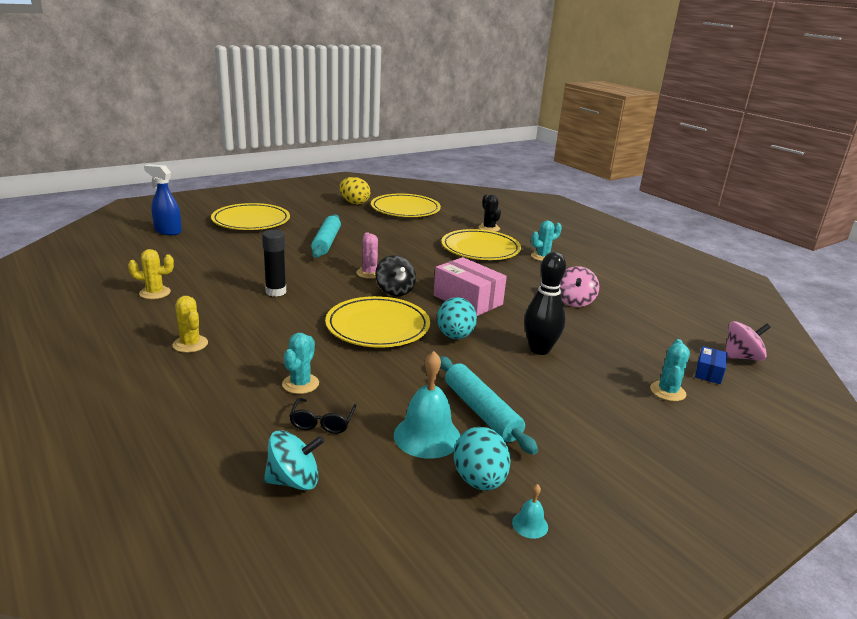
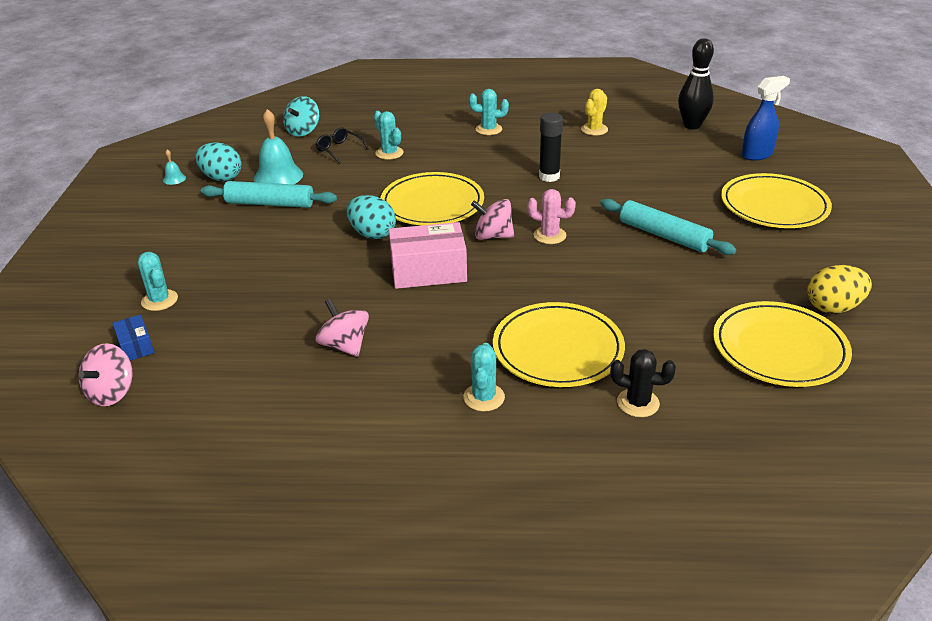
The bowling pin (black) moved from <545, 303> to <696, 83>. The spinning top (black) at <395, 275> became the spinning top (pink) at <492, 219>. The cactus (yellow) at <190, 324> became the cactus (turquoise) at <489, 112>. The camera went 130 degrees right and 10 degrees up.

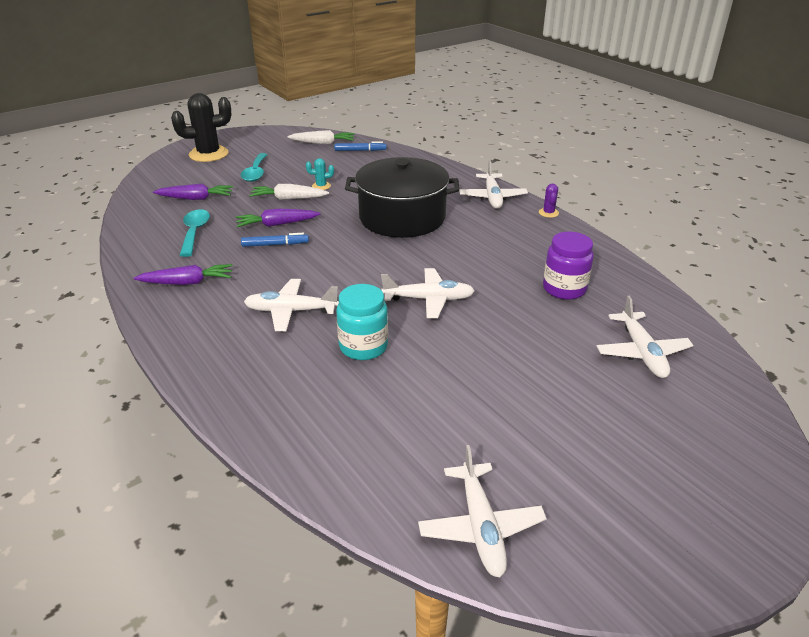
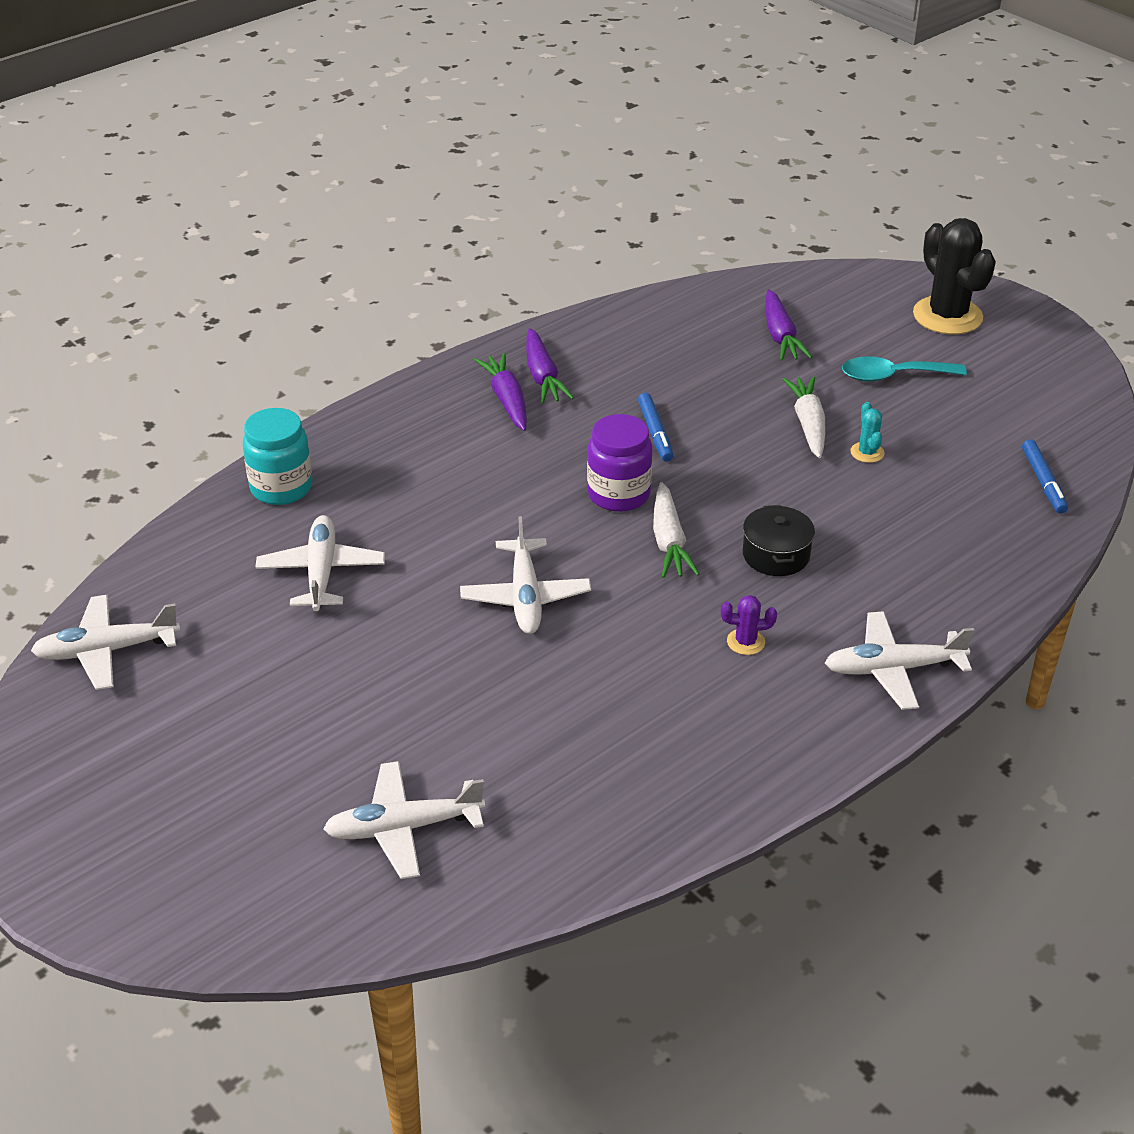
The carrot (white) moved from <320, 137> to <676, 530>. The pot (black) at <402, 197> changed to 0.44 times the size. The cactus (purple) moved from <549, 201> to <749, 625>. The spoon (turquoise) at <195, 233> disappeared. The carrot (purple) moved from <278, 218> to <500, 392>. The jar (purple) moved from <568, 265> to <619, 463>. The plane (white) moved from <291, 305> to <320, 563>. The jar (turquoise) moved from <362, 322> to <277, 456>. The camera went 85 degrees right and 5 degrees up.

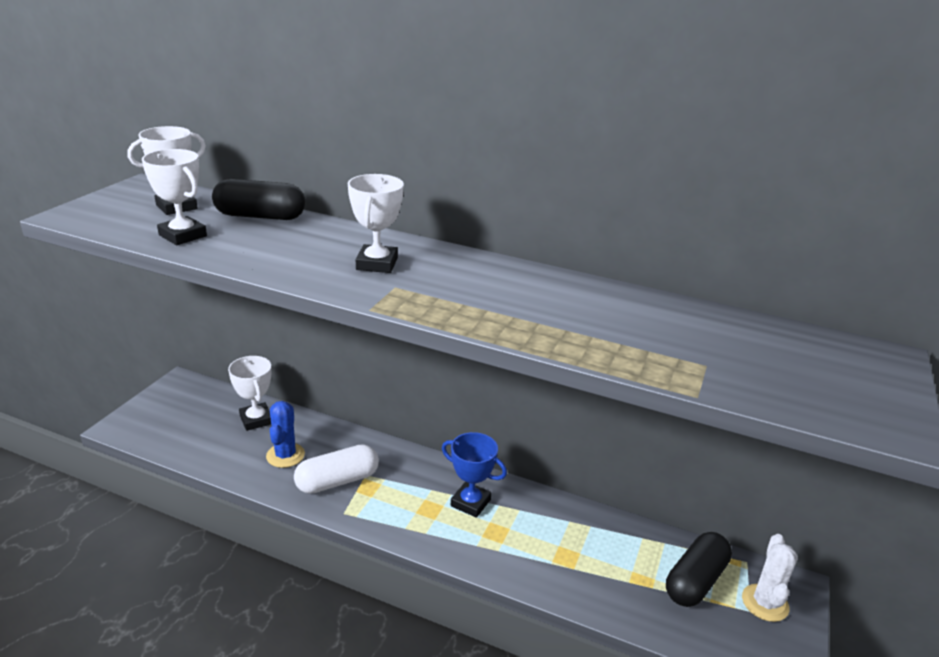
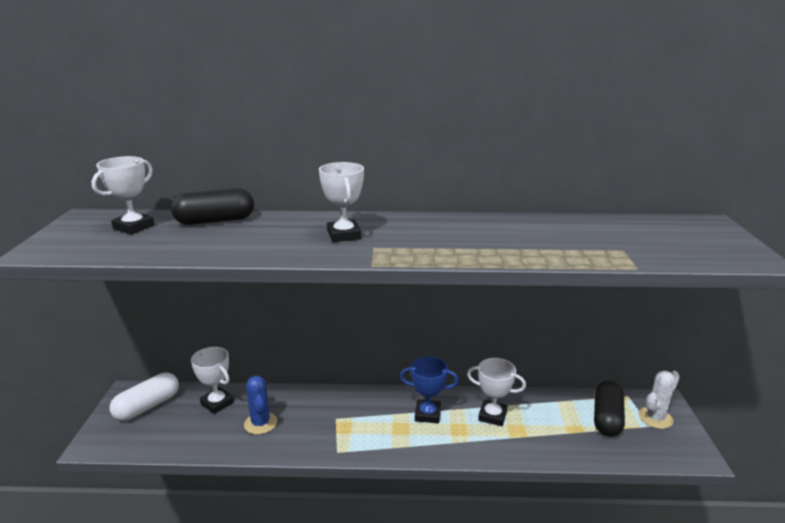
The trophy (white) moved from <174, 197> to <496, 392>. The capsule (white) moved from <336, 469> to <144, 397>. The cactus (white) at <770, 578> turned 60 degrees clockwise. The camera went 20 degrees left and 5 degrees down.

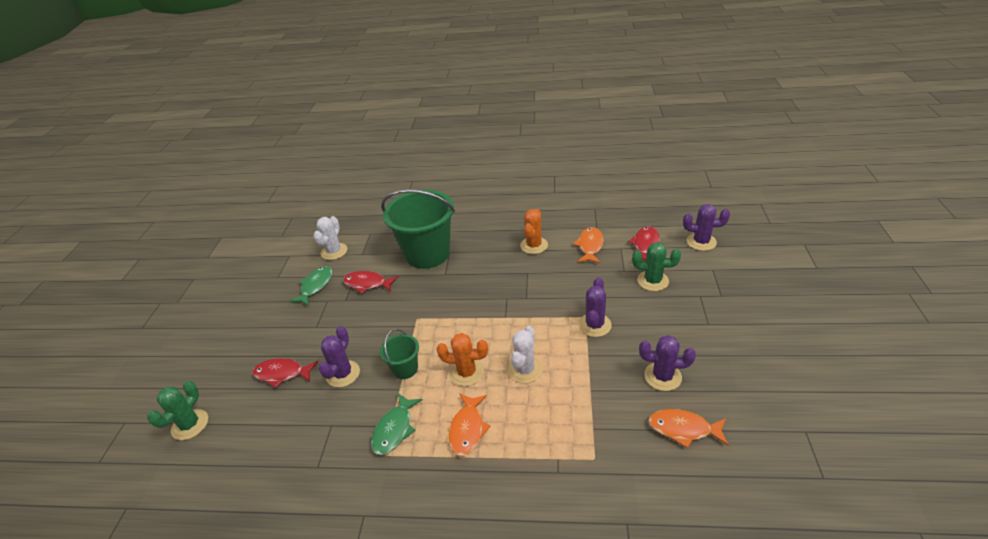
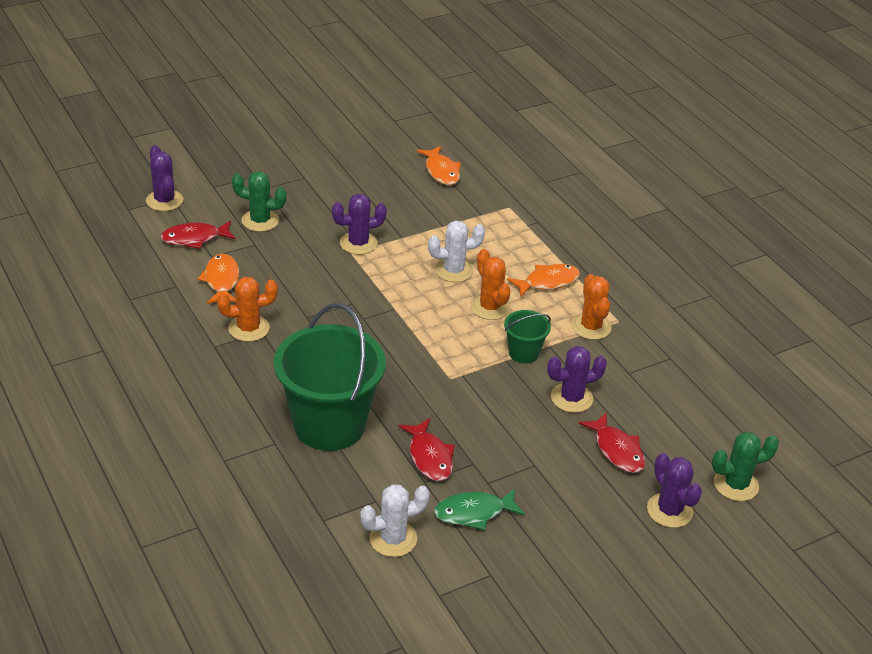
The fish (orange) at <588, 245> turned 105 degrees clockwise. The cactus (green) at <656, 266> turned 60 degrees counterclockwise. The cactus (purple) moved from <667, 363> to <674, 490>. The fish (green) at <397, 424> was replaced by the cactus (orange) at <591, 307>. The camera went 130 degrees left and 0 degrees up.

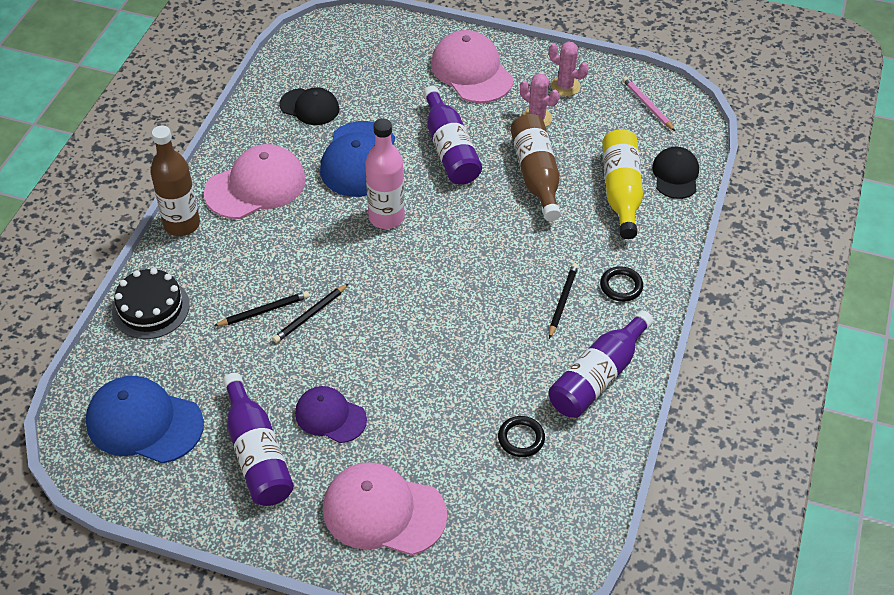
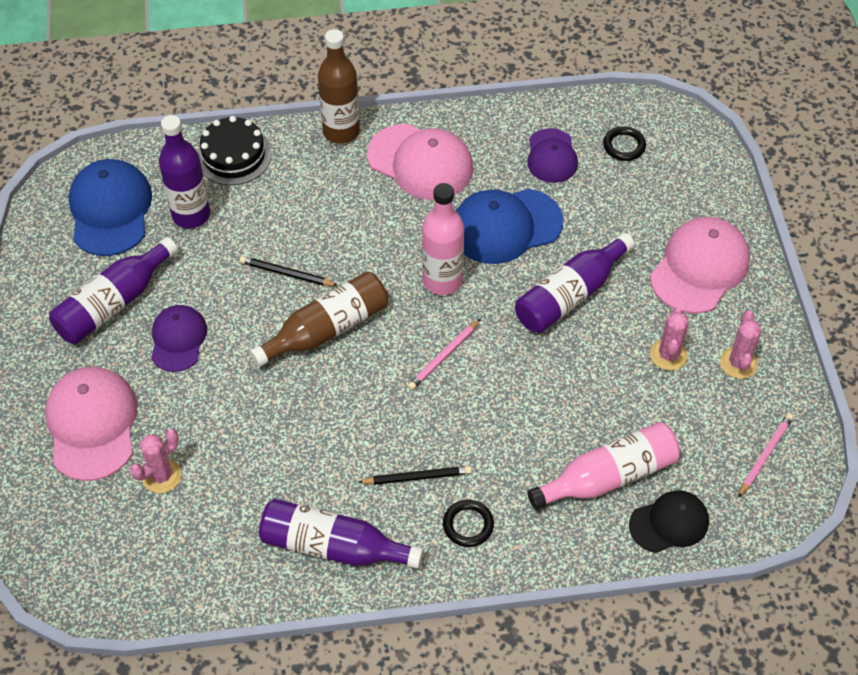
The cap (black) at <309, 106> became the cap (purple) at <552, 155>. The bottle (brown) moved from <535, 167> to <319, 319>. The bottle (yellow) at <622, 184> became the bottle (pink) at <603, 466>. The pencil (black) at <261, 308> disappeared. The ring (black) moved from <521, 436> to <624, 143>. The bottle (purple) at <184, 171> appeared. The pencil (pink) at <444, 354> appeared. The cactus (pink) at <156, 461> appeared. The camera went 65 degrees right and 5 degrees up.

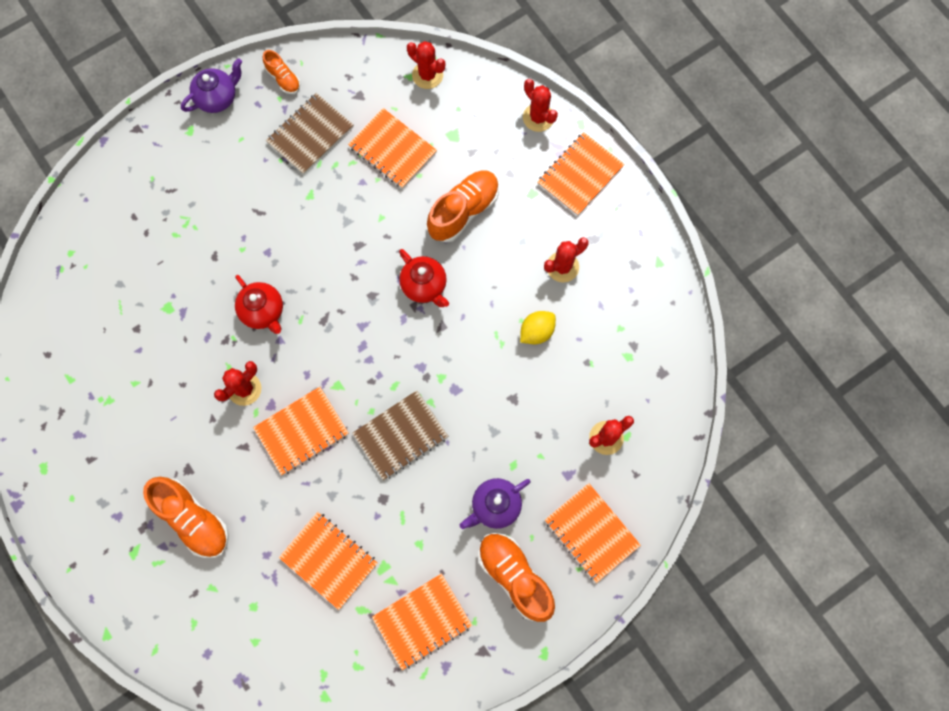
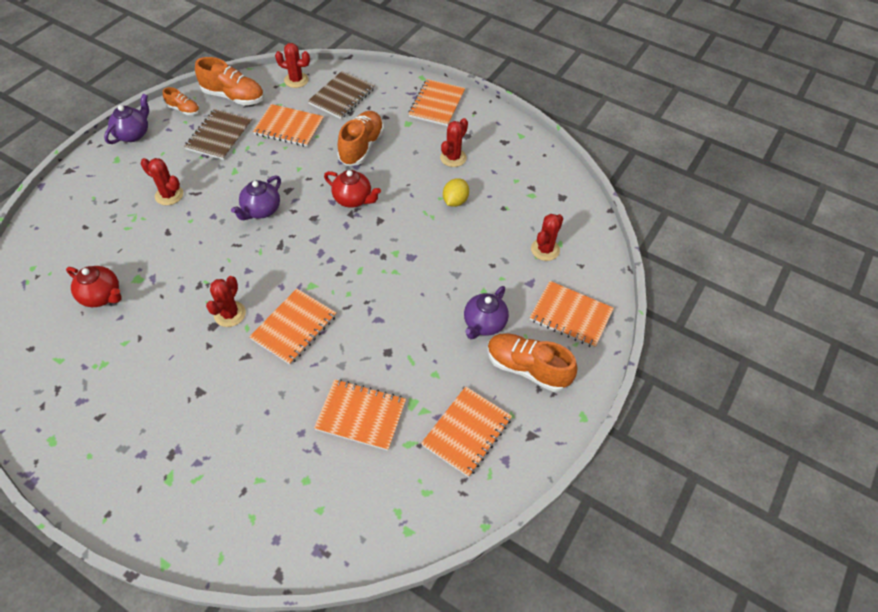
The cactus (red) moved from <540, 105> to <162, 181>. The teapot (red) moved from <259, 304> to <94, 286>. The notebook (brown) moved from <400, 435> to <341, 95>. The shoe (orange) moved from <186, 517> to <229, 81>. The teapot (purple) at <256, 197> appeared. The camera went 25 degrees left and 20 degrees down.

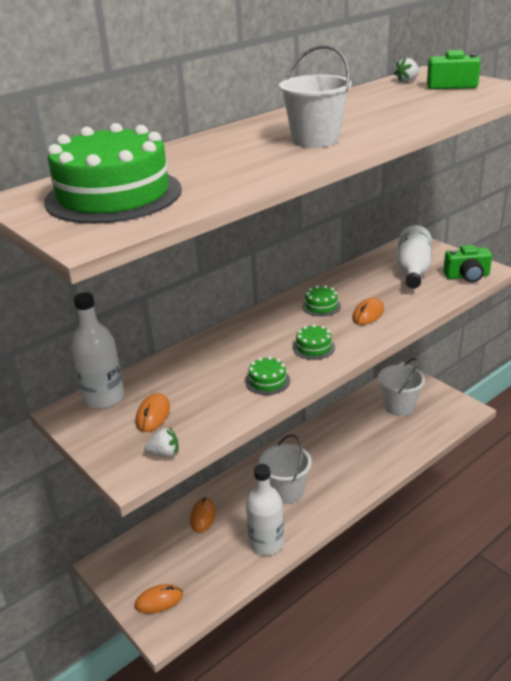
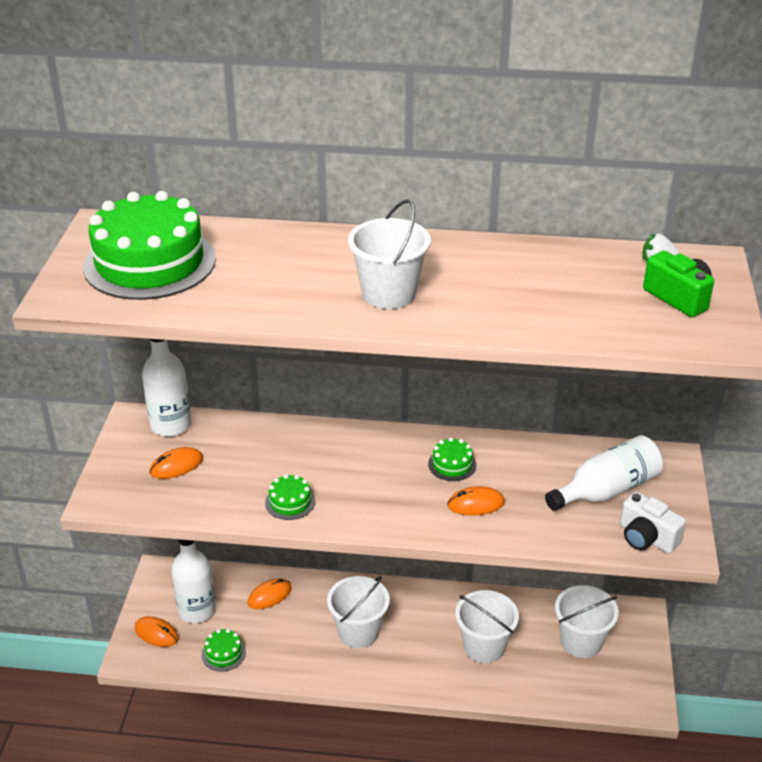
The camera (green) at <467, 264> became the camera (white) at <653, 523>. The cake (green) moved from <314, 342> to <224, 650>. The strawberry (white) at <161, 442> disappeared. The bottle (white) moved from <265, 509> to <193, 581>. The bucket (white) at <487, 626> appeared. The camera went 45 degrees right and 5 degrees up.

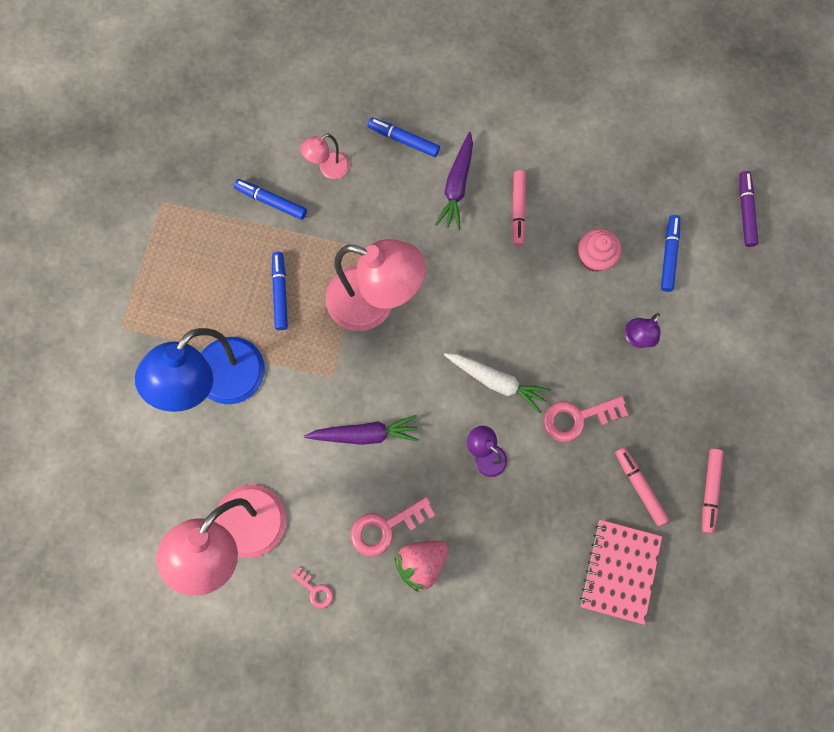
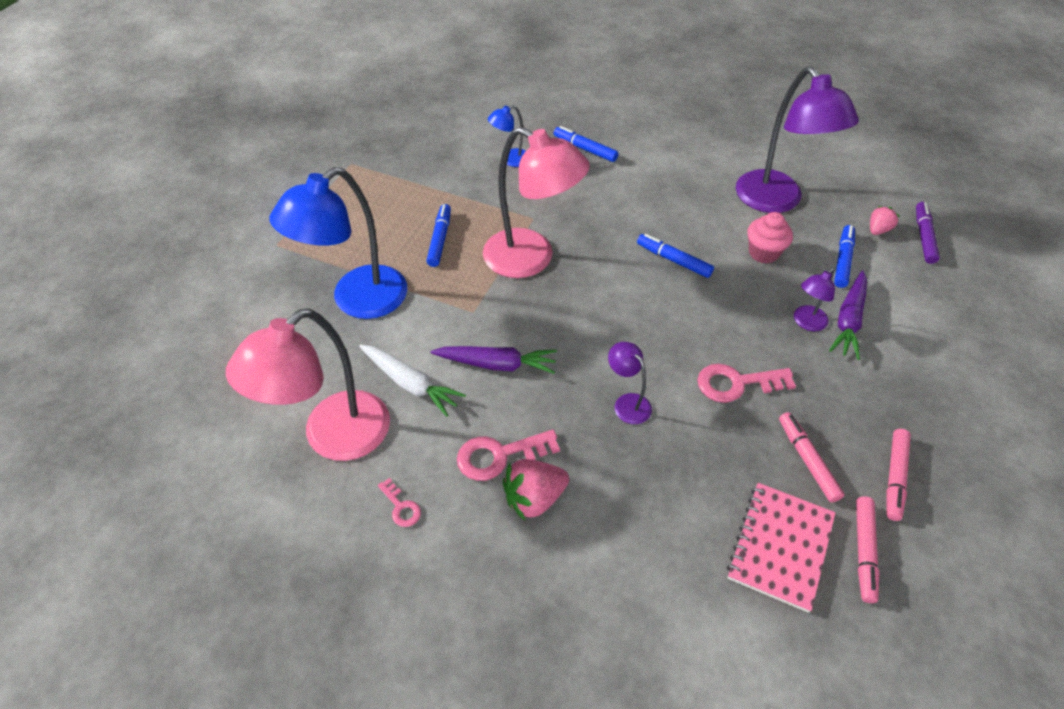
The carrot (purple) moved from <454, 181> to <848, 315>. The lamp (pink) at <324, 156> became the lamp (blue) at <507, 136>. The marker (pink) moved from <519, 208> to <868, 549>. The marker (blue) moved from <270, 199> to <675, 256>. The carrot (white) moved from <497, 383> to <412, 380>. The lamp (purple) at <797, 139> appeared. The strawberry (pink) at <885, 220> appeared. The camera went 10 degrees right and 25 degrees down.

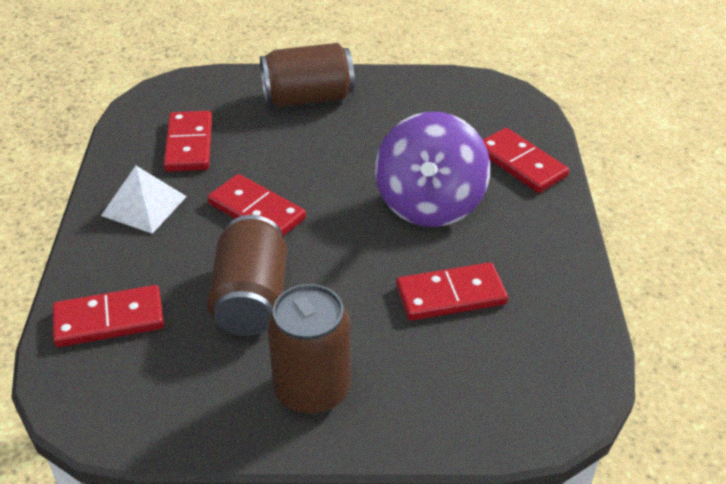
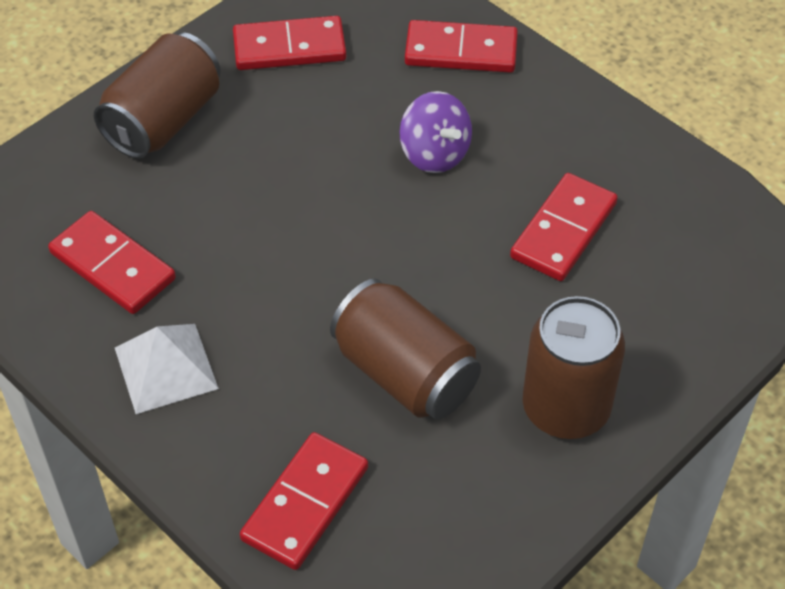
The spinning top (purple) at <432, 169> changed to 0.58 times the size. The domino (red) moved from <256, 205> to <289, 43>. The camera went 45 degrees left and 10 degrees up.

